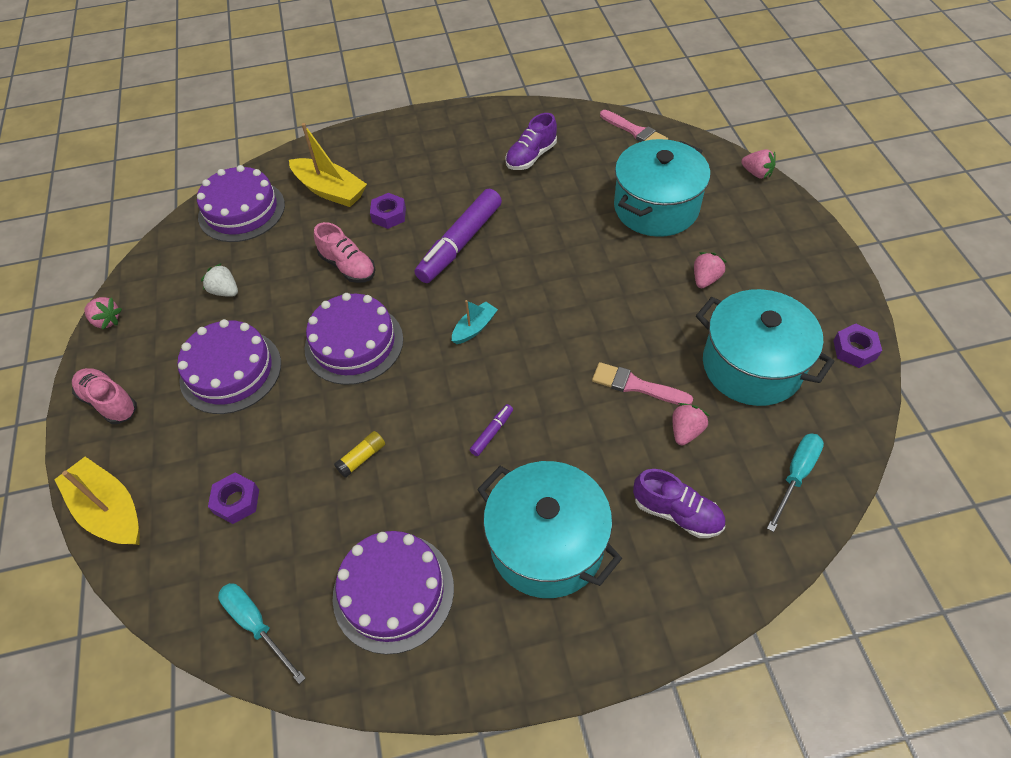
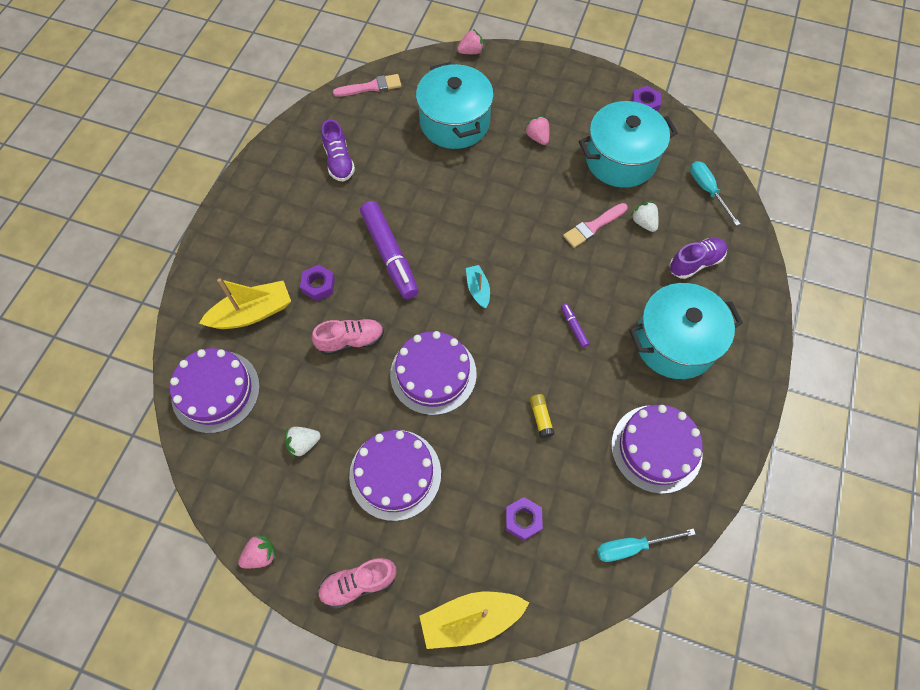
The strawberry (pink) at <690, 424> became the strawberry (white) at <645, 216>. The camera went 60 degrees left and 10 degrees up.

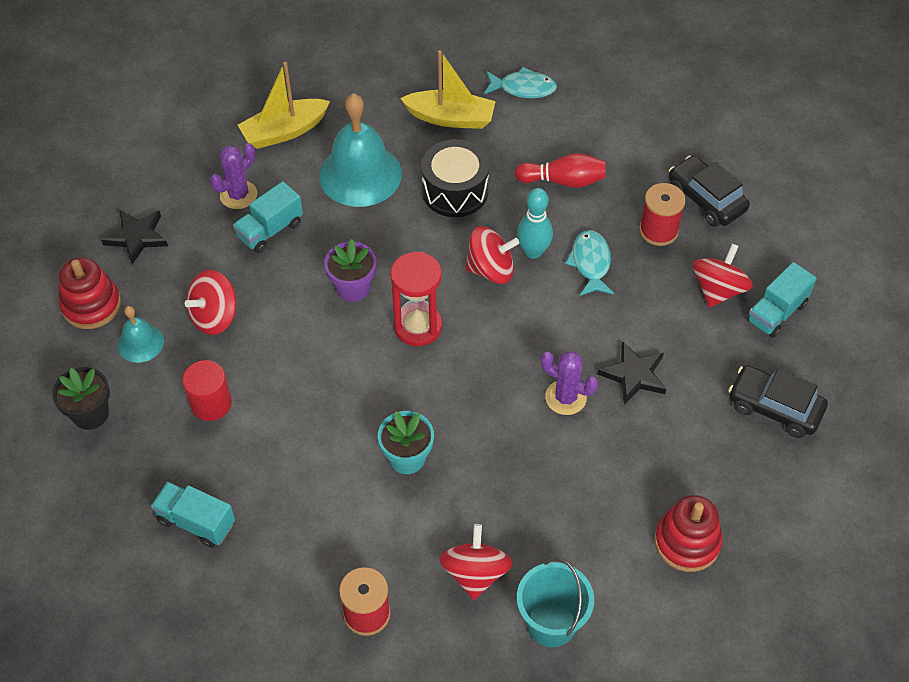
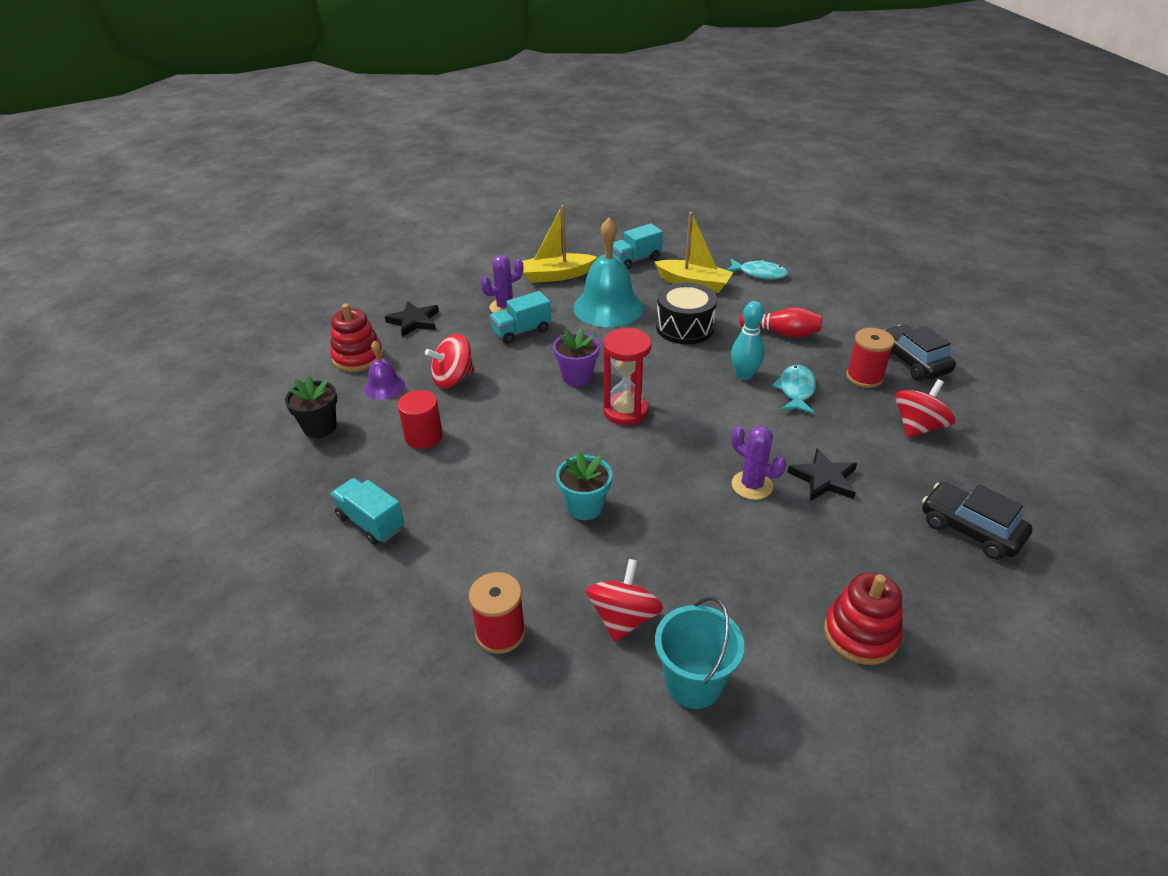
The spinning top (red) at <492, 255> disappeared. The truck (turquoise) moved from <781, 300> to <637, 246>. The bell (turquoise) at <140, 334> became the bell (purple) at <384, 370>. The camera went 15 degrees right and 15 degrees down.

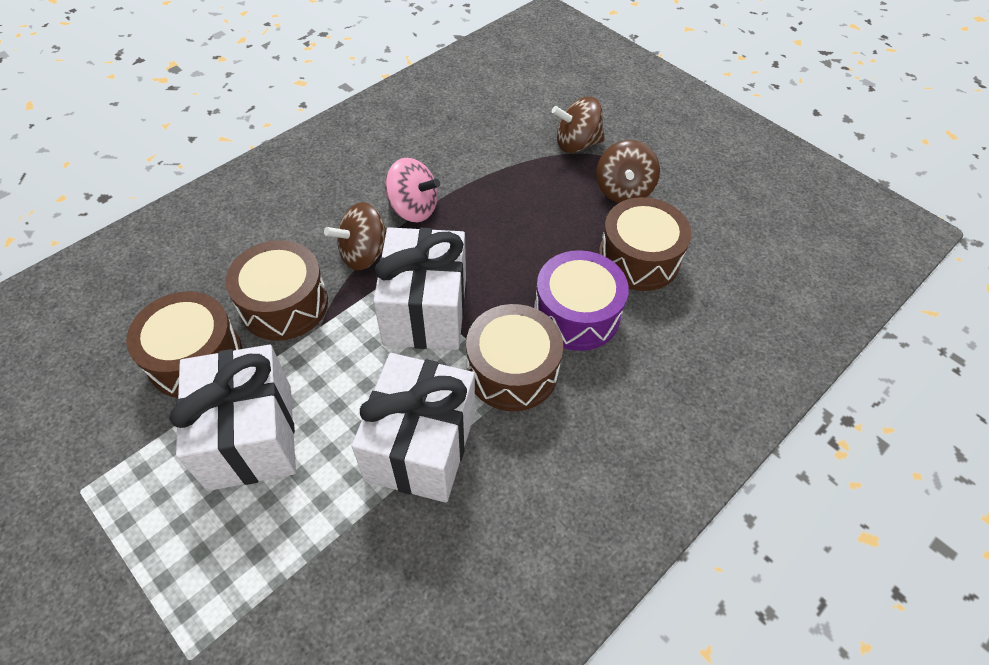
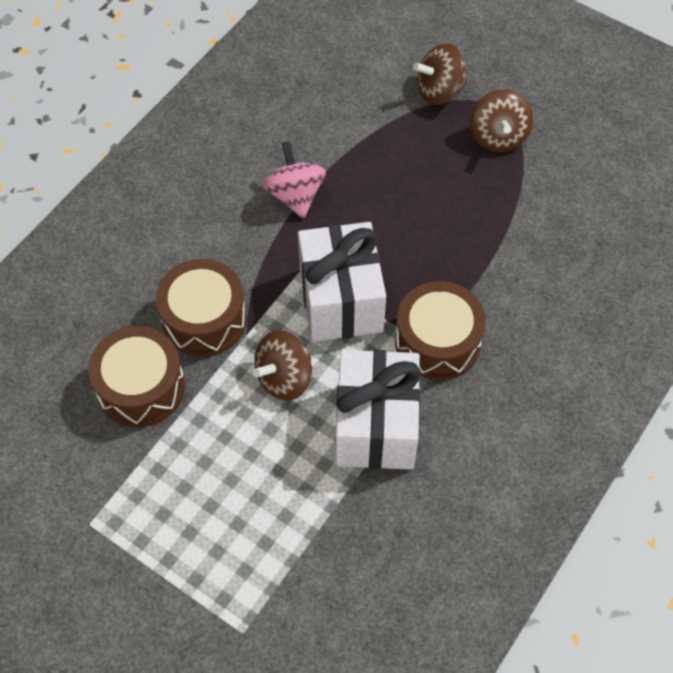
The spinning top (pink) at <412, 190> turned 120 degrees counterclockwise. The drum (brown) at <644, 244> disappeared. The spinning top (brown) moved from <355, 236> to <282, 365>. The drum (purple) at <581, 300> disappeared. The gift (white) at <233, 418> disappeared. The camera went 10 degrees left and 5 degrees up.

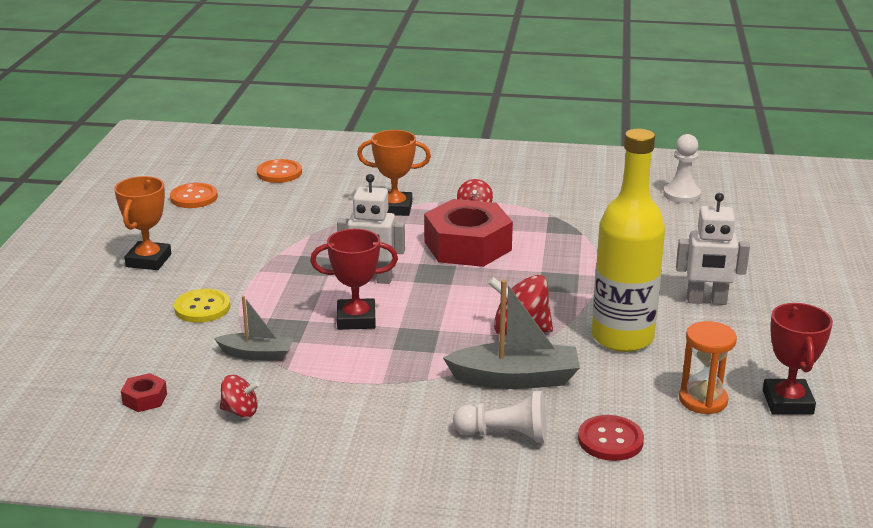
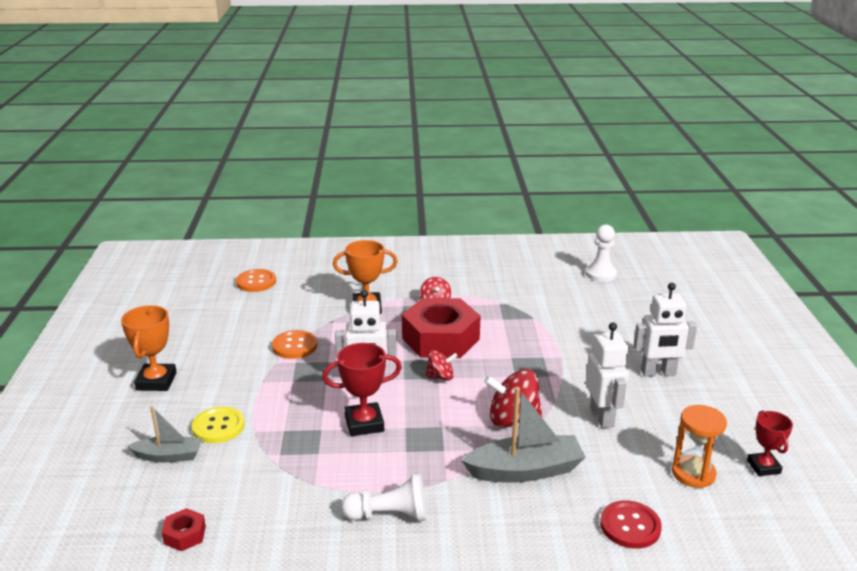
The bottle (yellow) at <628, 240> was replaced by the robot (white) at <607, 375>. The button (orange) moved from <194, 195> to <294, 344>. The boat (grey) moved from <253, 328> to <165, 434>. The trophy (red) at <798, 359> changed to 0.66 times the size. The spinning top (red) moved from <240, 396> to <441, 365>. The pawn (white) moved from <499, 417> to <384, 497>. The camera went 10 degrees left and 0 degrees up.

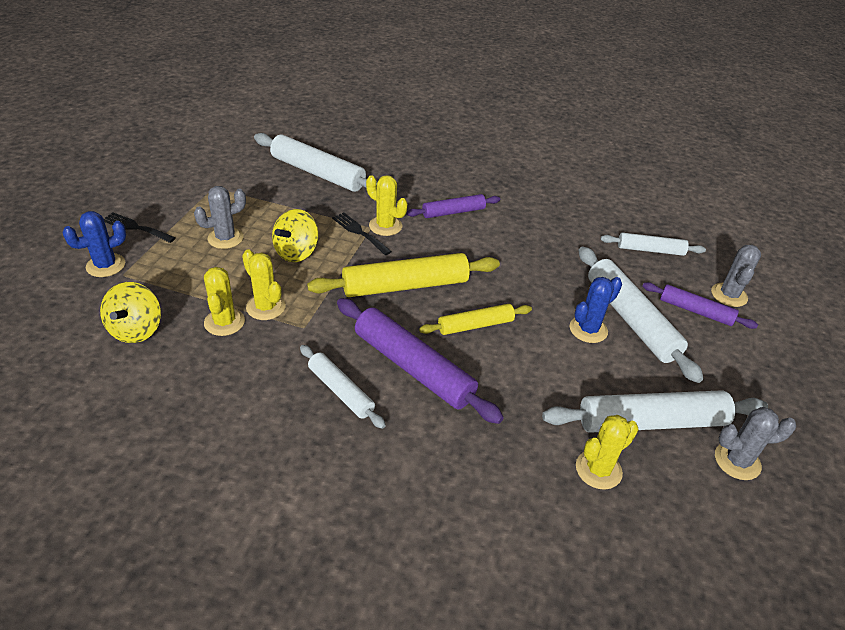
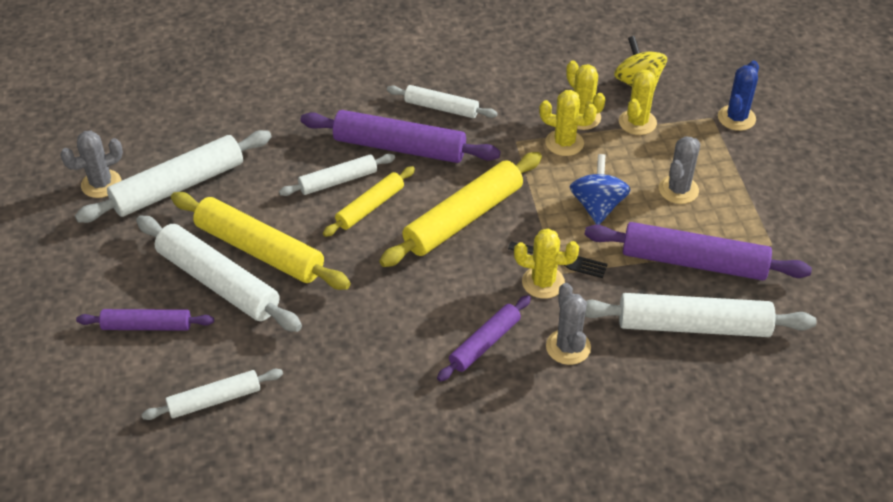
The spinning top (yellow) at <295, 235> became the spinning top (blue) at <600, 189>. The fork (black) at <140, 227> disappeared. The cactus (grey) moved from <736, 276> to <568, 324>. The cactus (blue) at <596, 310> was replaced by the rolling pin (yellow) at <261, 241>. The cactus (yellow) moved from <607, 452> to <638, 100>. The rolling pin (white) at <337, 175> appeared. The rolling pin (purple) at <698, 251> appeared. The camera went 155 degrees right and 5 degrees up.

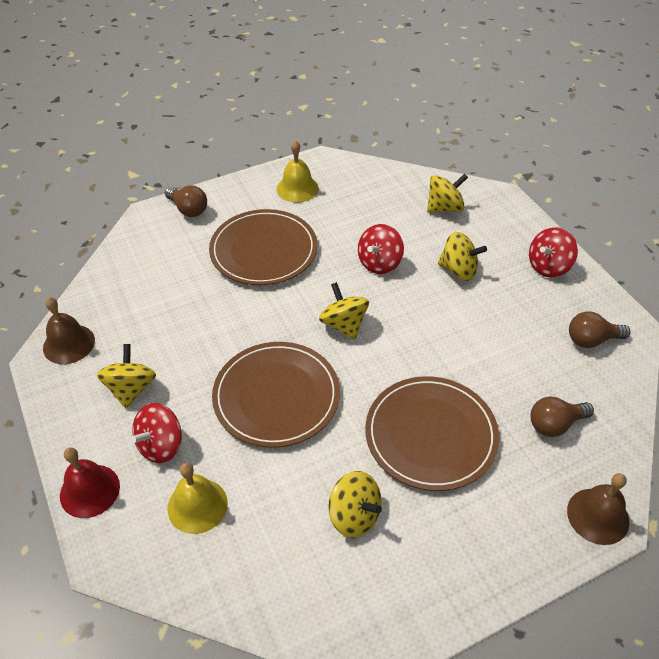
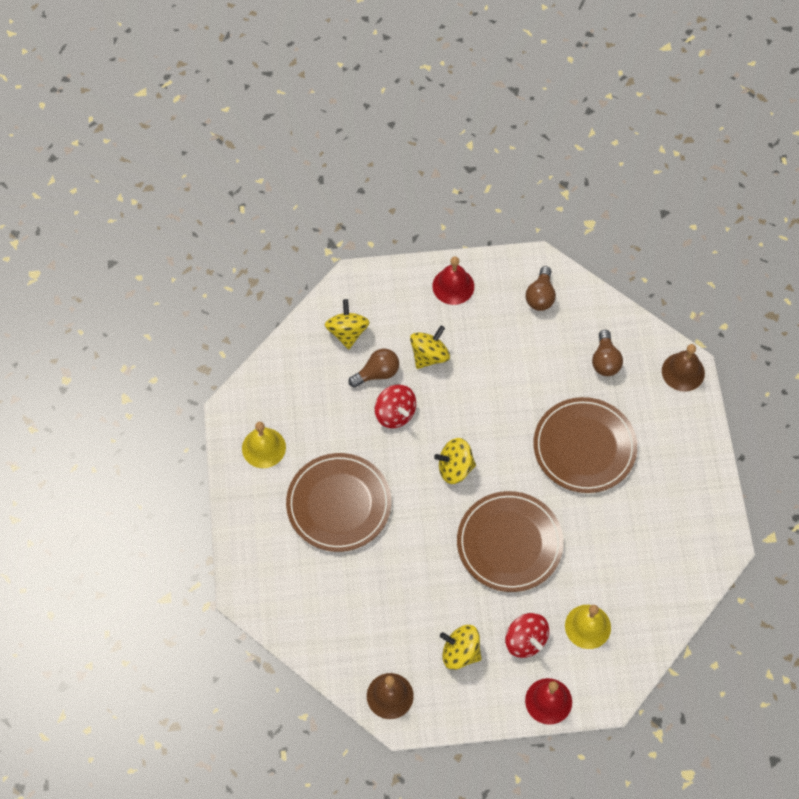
The light bulb (brown) moved from <186, 201> to <374, 368>. The spinning top (red) at <553, 252> was replaced by the bell (red) at <453, 280>. The spinning top (yellow) at <355, 504> disappeared. The camera went 70 degrees left and 15 degrees up.

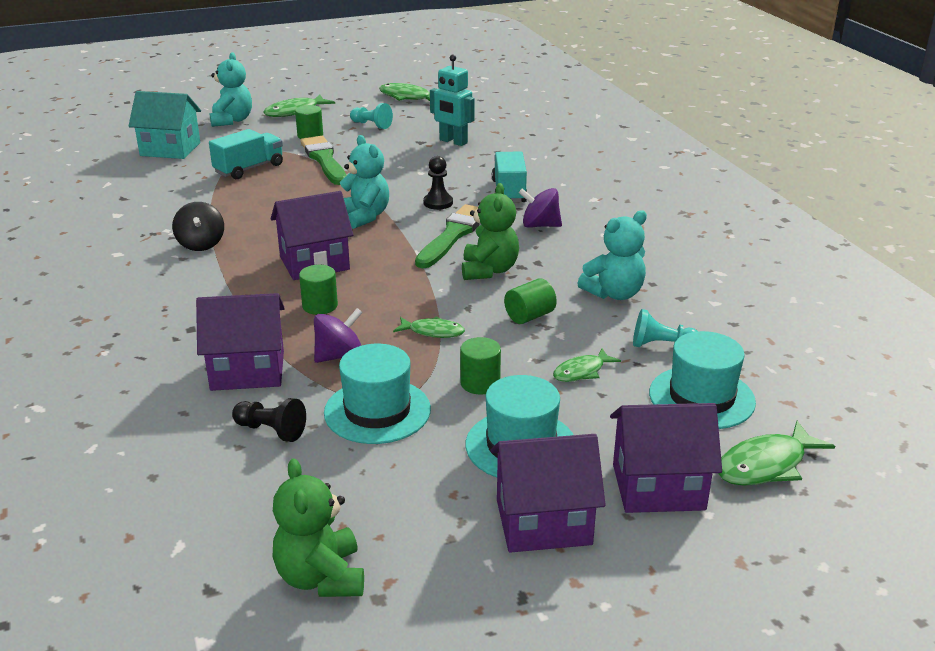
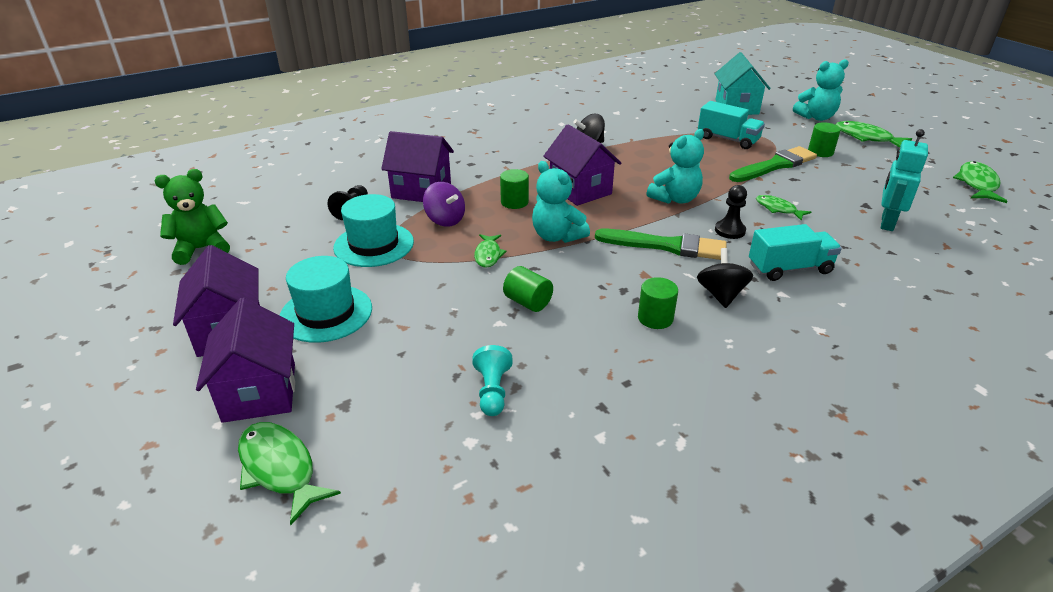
The pawn (turquoise) at <371, 116> disappeared. The teddy bear (green) at <490, 231> disappeared. The spinning top (purple) at <540, 208> became the spinning top (black) at <725, 278>. The teddy bear (turquoise) moved from <612, 255> to <561, 202>. The house (purple) at <240, 342> turned 60 degrees counterclockwise. The hat (turquoise) at <702, 380> disappeared. The cylinder (green) moved from <480, 366> to <658, 303>. The fish (green) moved from <587, 365> to <783, 208>. The camera went 80 degrees right and 5 degrees up.

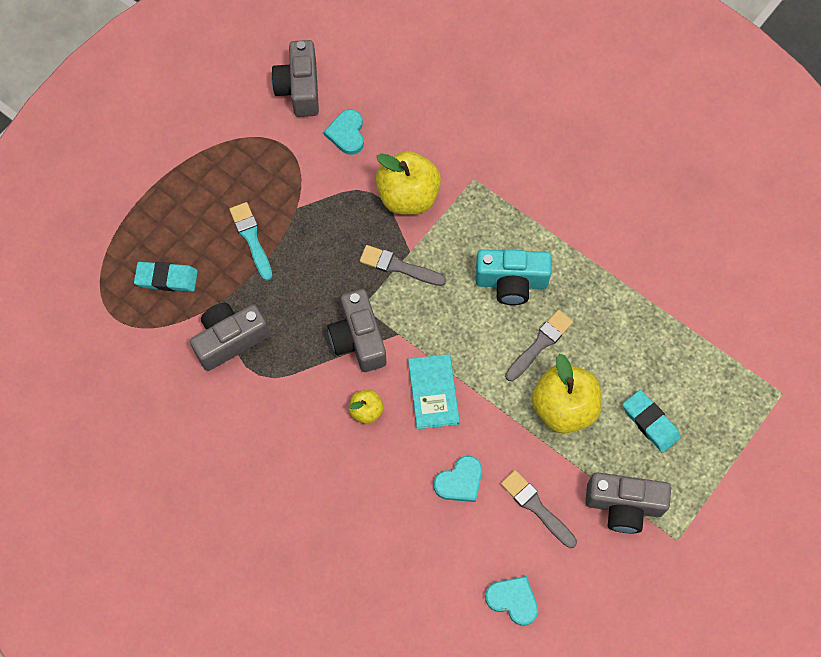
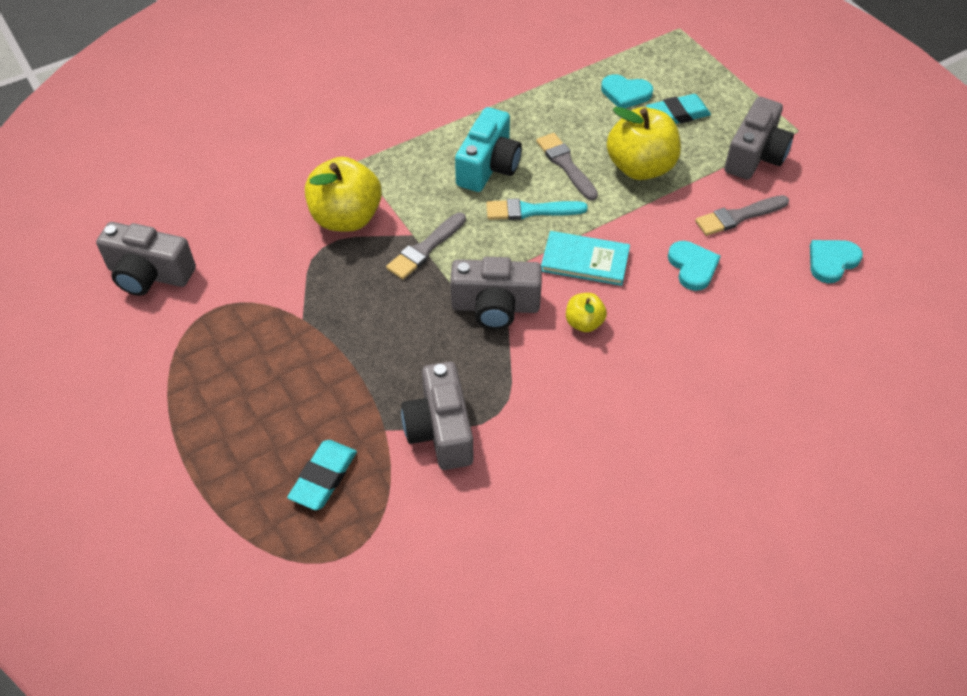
The heart (turquoise) moved from <344, 132> to <627, 91>. The brush (turquoise) moved from <251, 241> to <537, 209>. The camera went 70 degrees left and 15 degrees down.

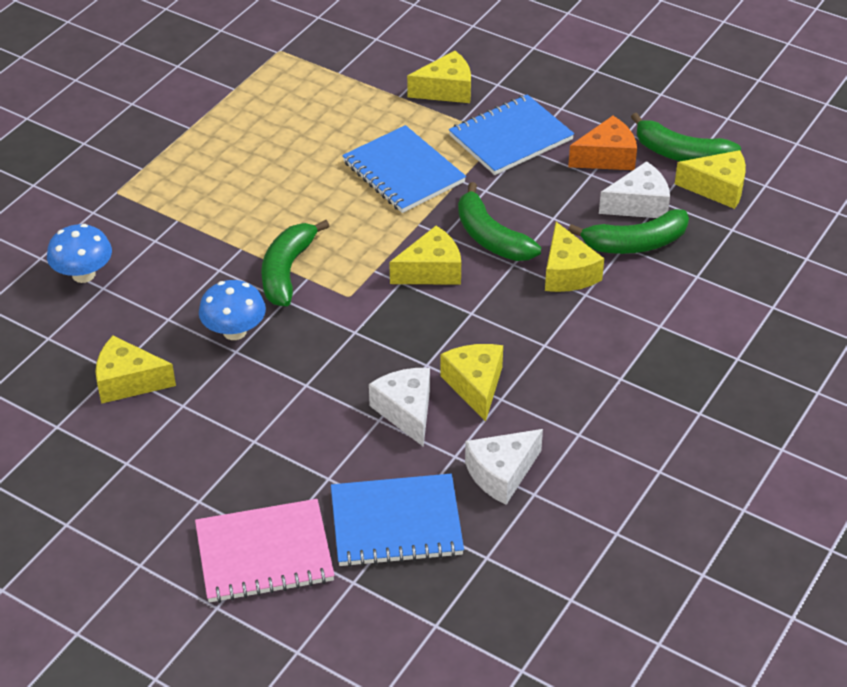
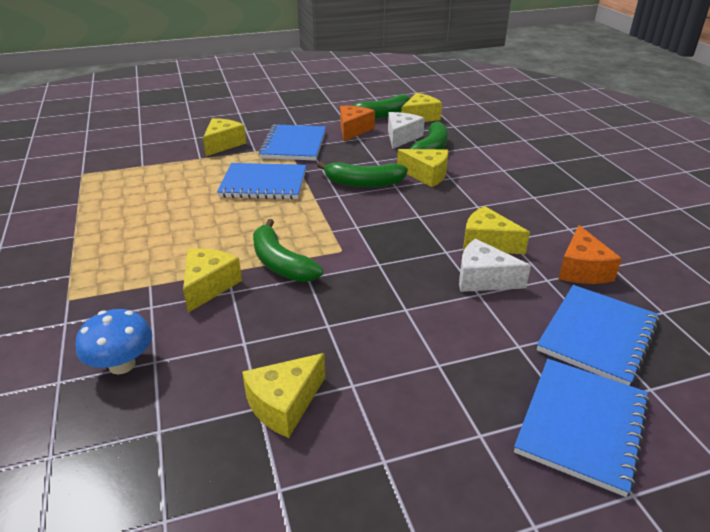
The cheese (yellow) moved from <425, 255> to <212, 280>. The mushroom (blue) at <232, 310> disappeared. The cheese (white) at <504, 467> became the cheese (orange) at <590, 254>. The notebook (pink) at <265, 551> became the notebook (blue) at <582, 428>. The camera went 50 degrees left and 10 degrees down.

